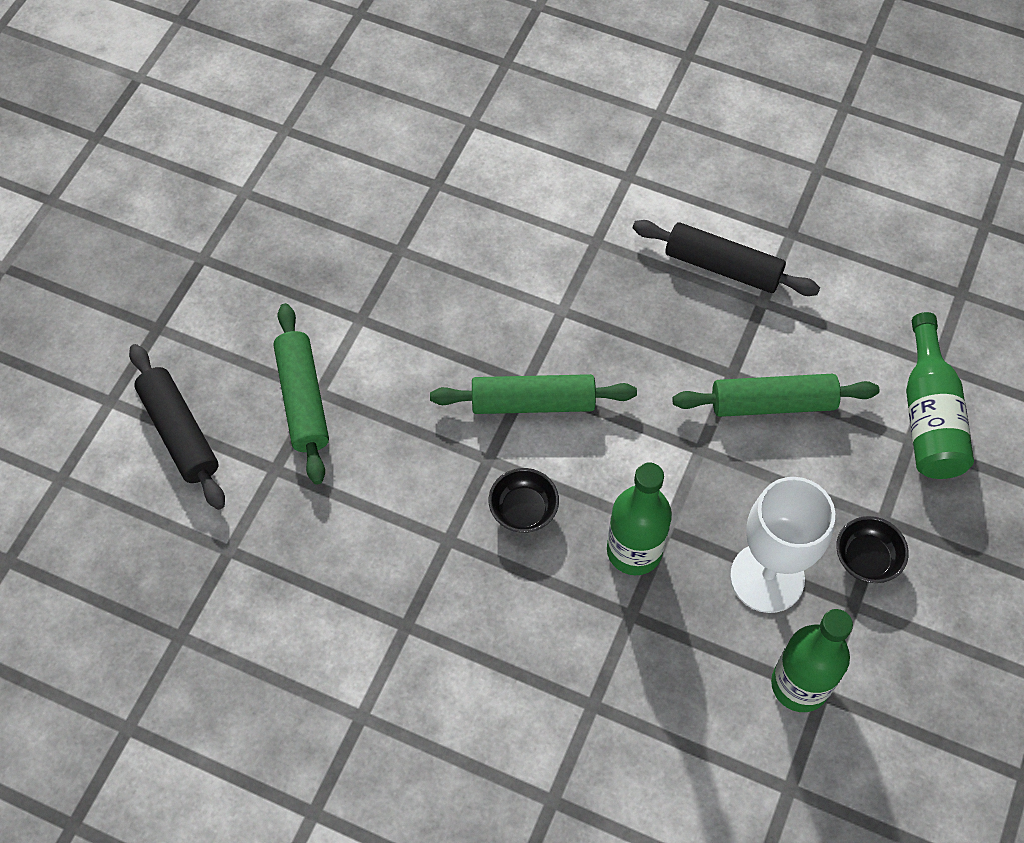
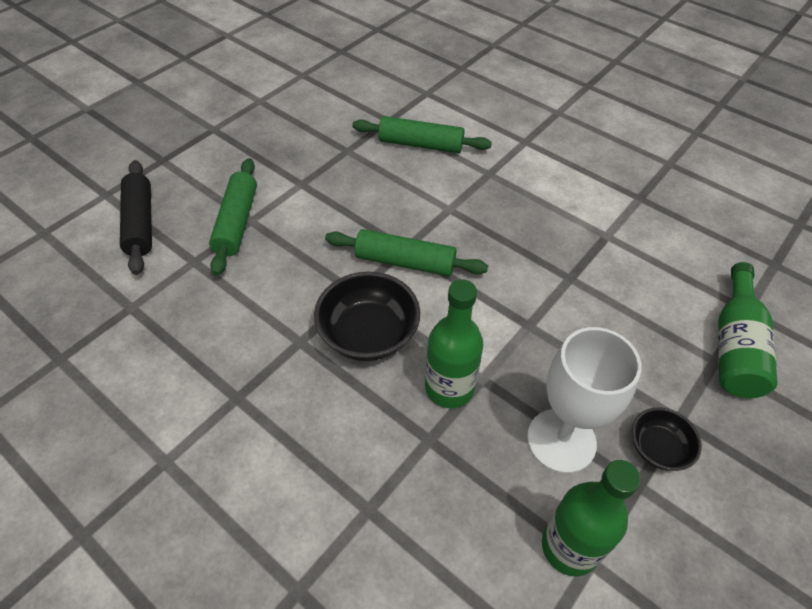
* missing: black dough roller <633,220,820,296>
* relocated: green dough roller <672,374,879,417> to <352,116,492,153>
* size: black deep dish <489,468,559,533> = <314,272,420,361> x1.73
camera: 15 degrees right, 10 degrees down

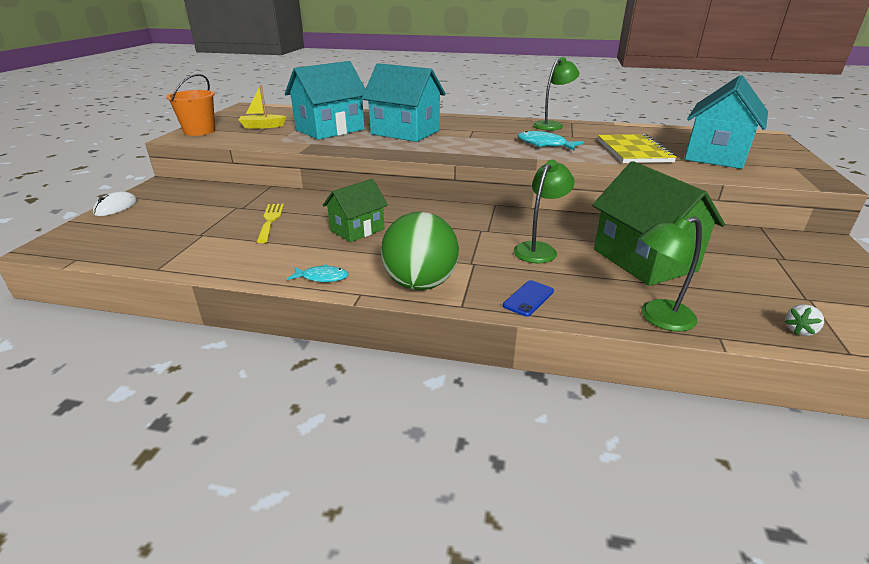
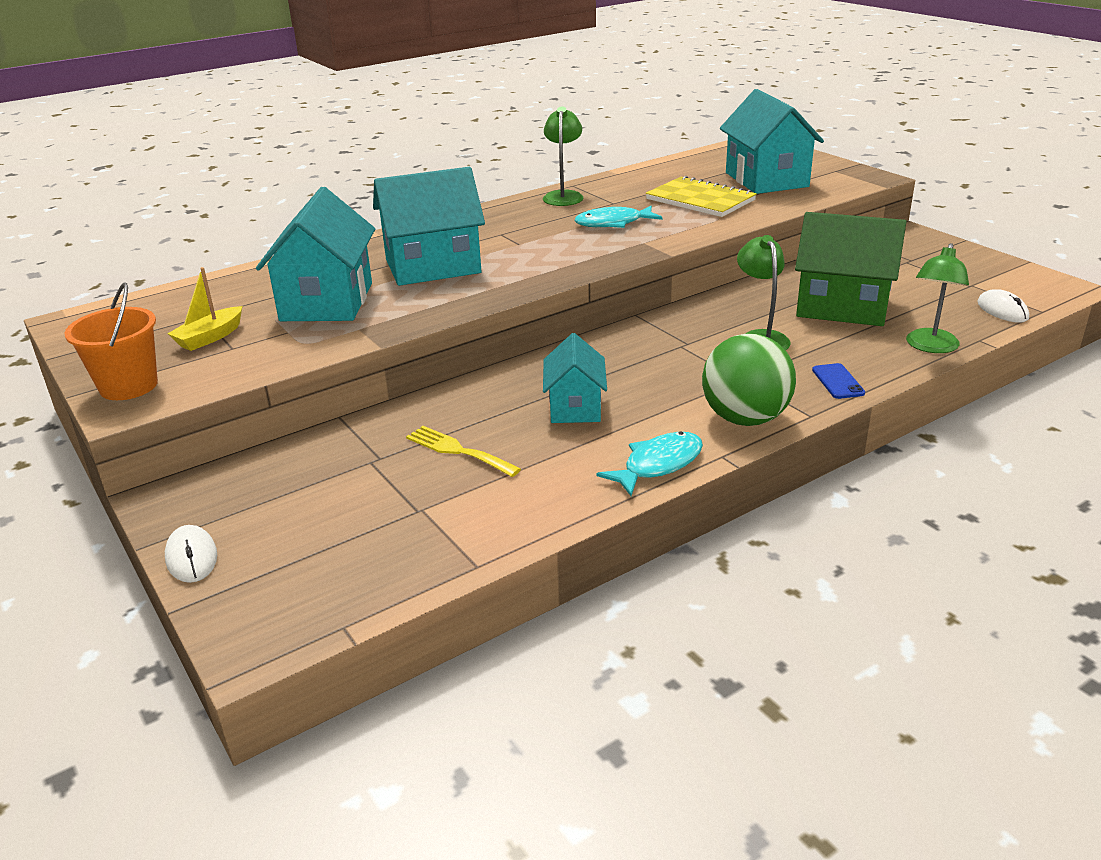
* colour: green toy house <323,179,388,242> to aqua toy house <543,333,607,423>
* size: aqua fish <287,264,348,282> = <596,431,703,496> x1.56
* exchanged: snow-white toy strawberry <785,304,824,336> to snow-white mouse <977,289,1029,323>
camera: 45 degrees left, 0 degrees up

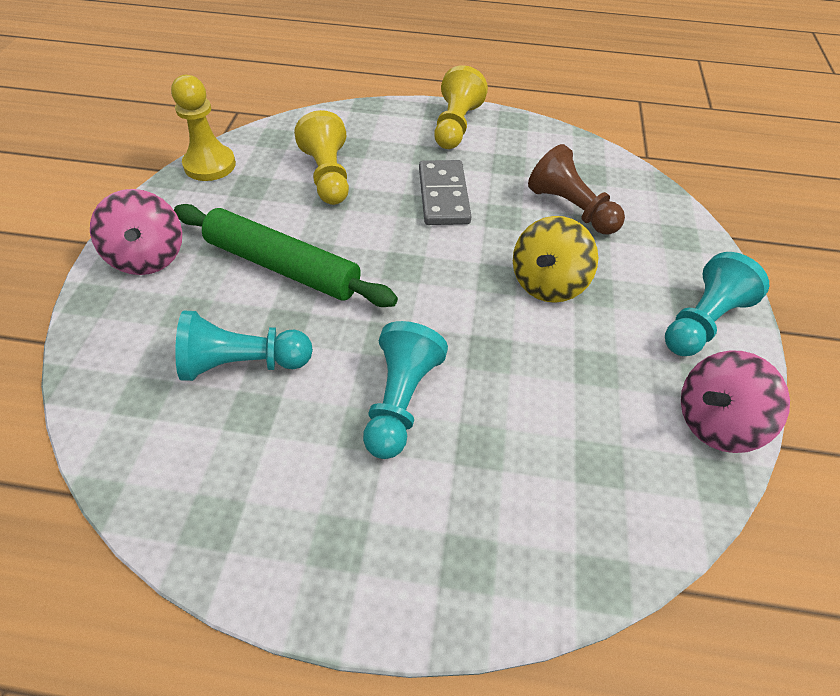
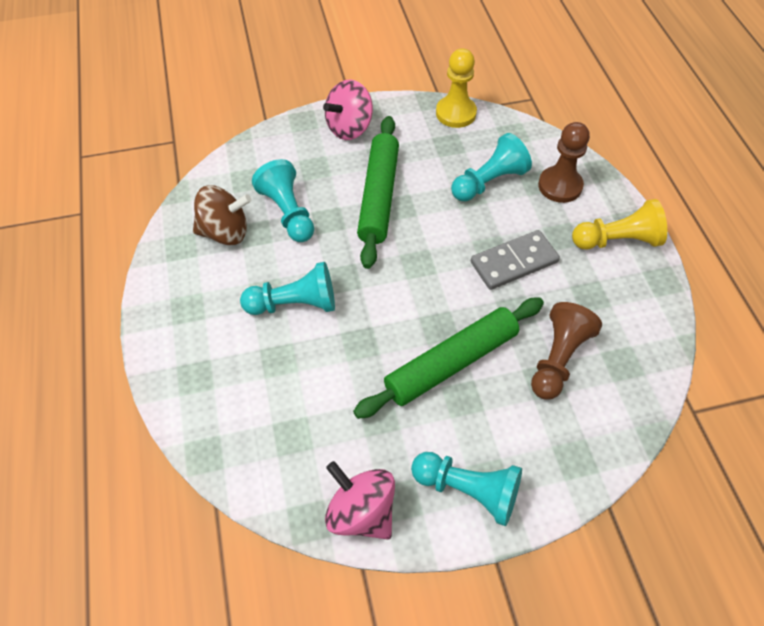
* colour: yellow chess pawn <294,110,349,205> to aqua chess pawn <451,133,532,201>
* exchanged: yellow toy top <513,216,598,303> to green dough roller <353,298,544,419>
* appeared: brown chess pawn <538,122,590,203>
* appeared: brown toy top <193,185,252,245>
camera: 70 degrees right, 5 degrees up

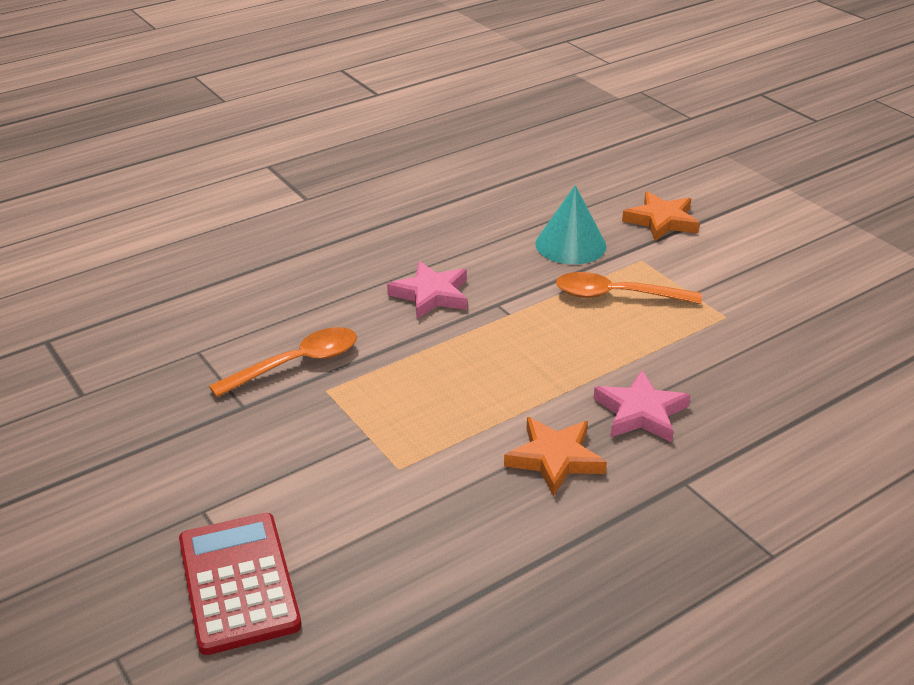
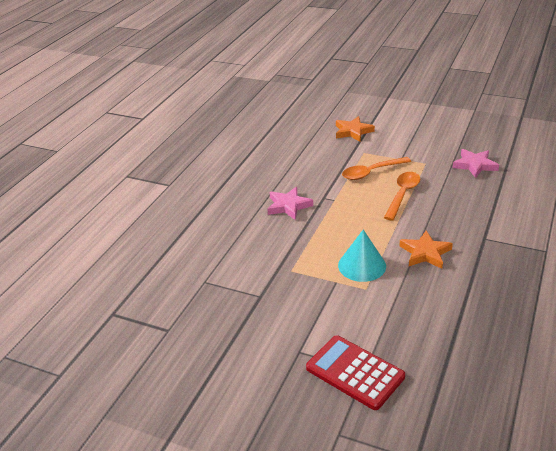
* relocated: aqua solid cone <535,185,607,264> to <338,230,386,282>
* relocated: orange spoon <209,327,357,397> to <384,172,420,220>
* relocated: rose-pink star shape <593,370,691,442> to <452,149,499,178>
camera: 30 degrees left, 0 degrees up

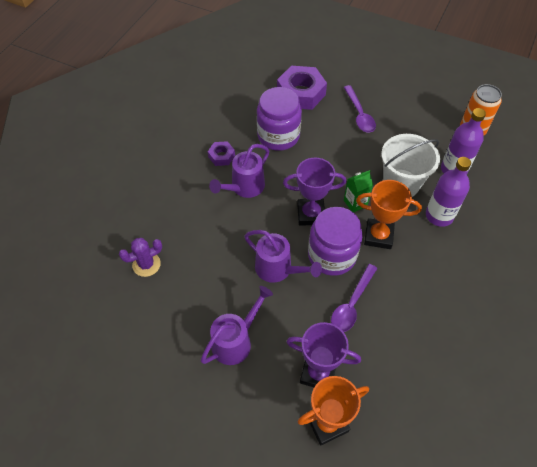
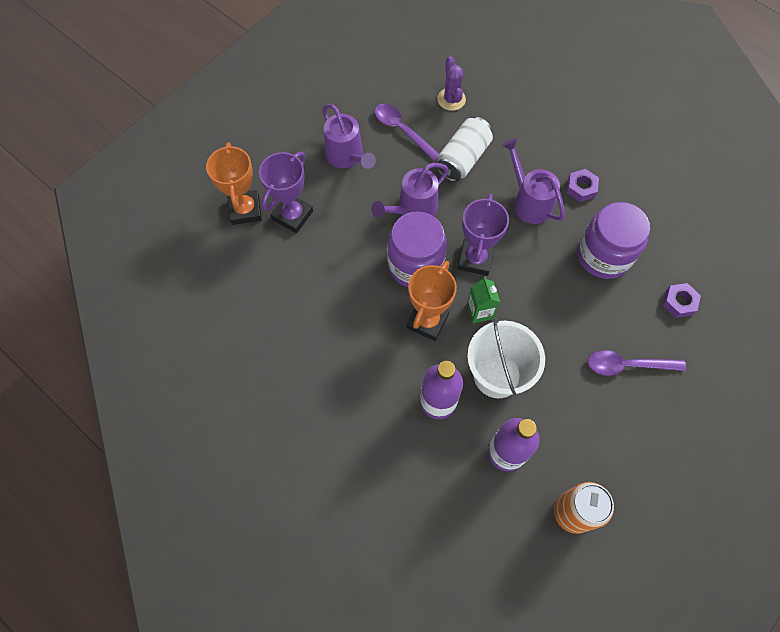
* size: royal purple nut <277,66,327,110> = <662,283,701,318> x0.51
* relocated: royal purple spoon <331,264,378,332> to <374,104,439,161>
* appeared: snow-white soda can <436,117,493,182>
camera: 105 degrees right, 10 degrees up

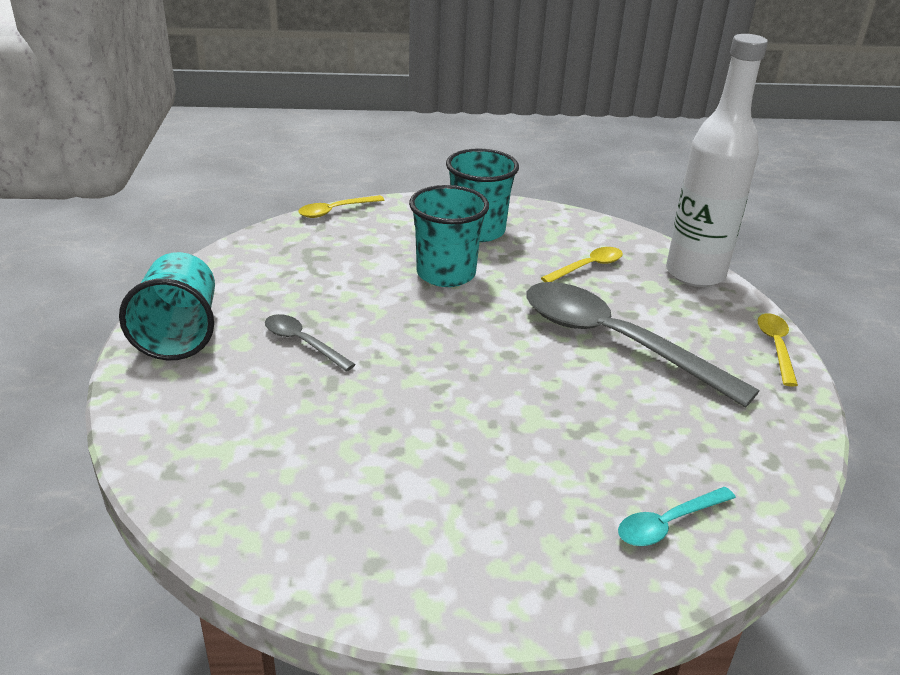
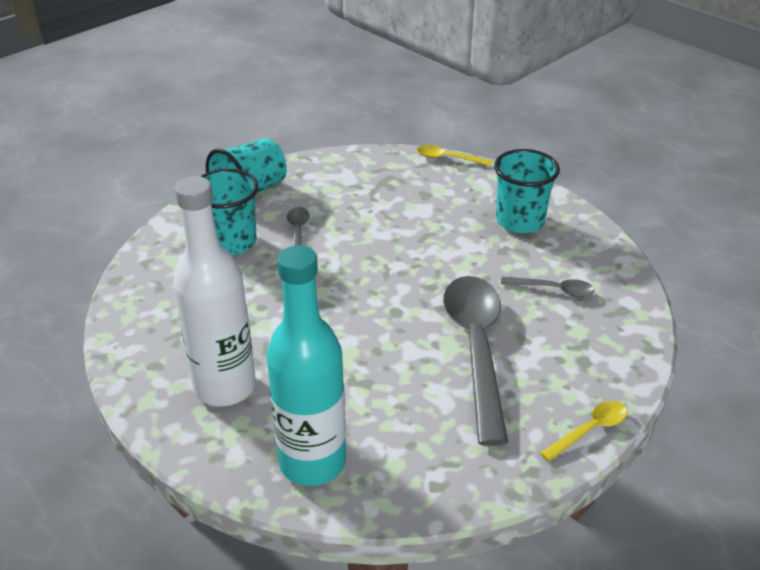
* relocated: snow-white bottle <666,34,768,287> to <173,176,256,406>
* relocated: aqua beaker <409,185,489,287> to <200,169,258,255>
* colour: yellow spoon <541,247,623,282> to ash-grey spoon <501,277,595,297>
* exchanged: aqua spoon <618,487,736,546> to aqua bottle <267,245,346,486>
camera: 50 degrees right, 5 degrees up

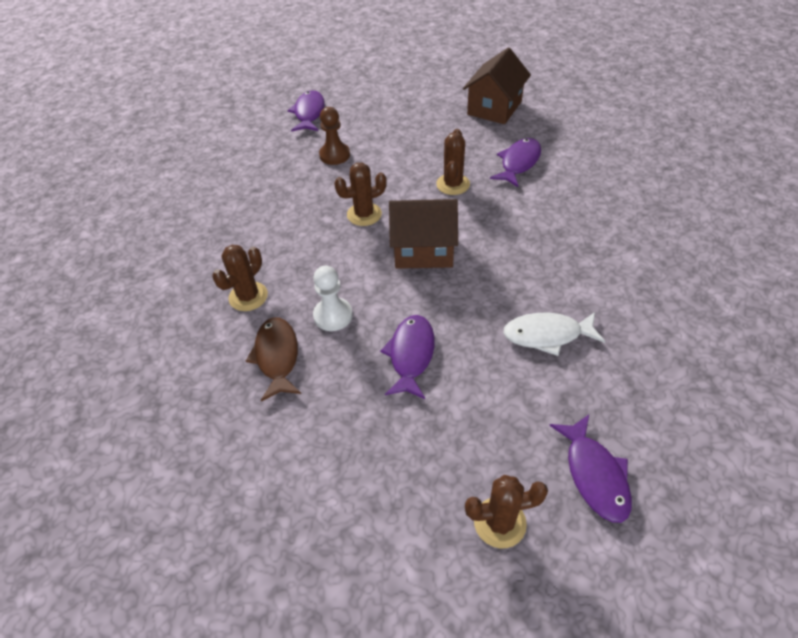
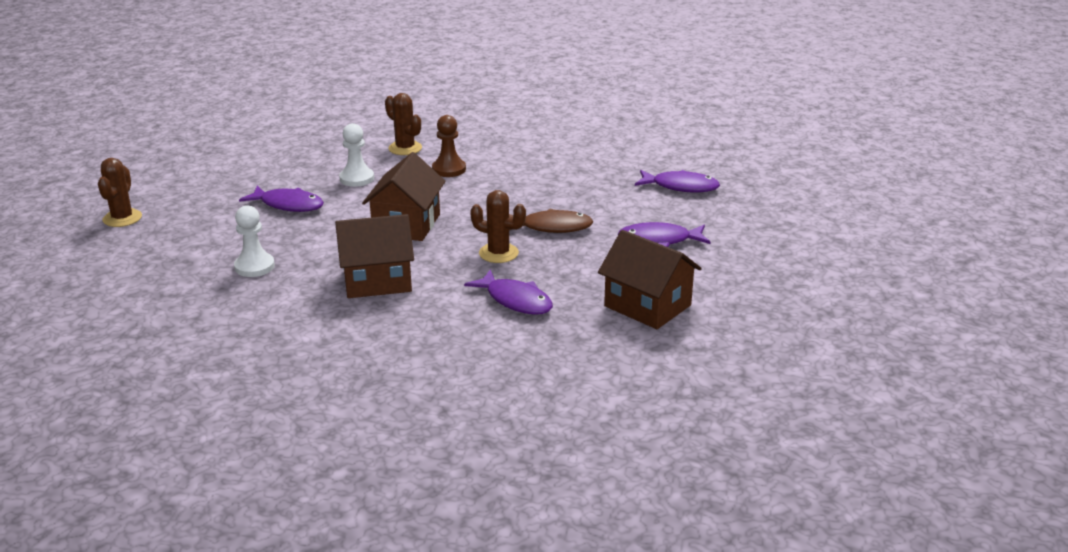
* relocated: brown chess pawn <319,107,350,165> to <432,115,466,177>
* missing: brown saguaro cactus <334,162,387,226>
* exchanged: snow-white fish <503,312,605,356> to snow-white chess pawn <234,205,275,277>
* relocated: brown fish <246,317,301,402> to <509,209,593,233>
* relocated: royal purple fish <549,415,632,523> to <618,222,710,247>
* appeared: brown toy house <335,214,414,298>
camera: 100 degrees right, 20 degrees down

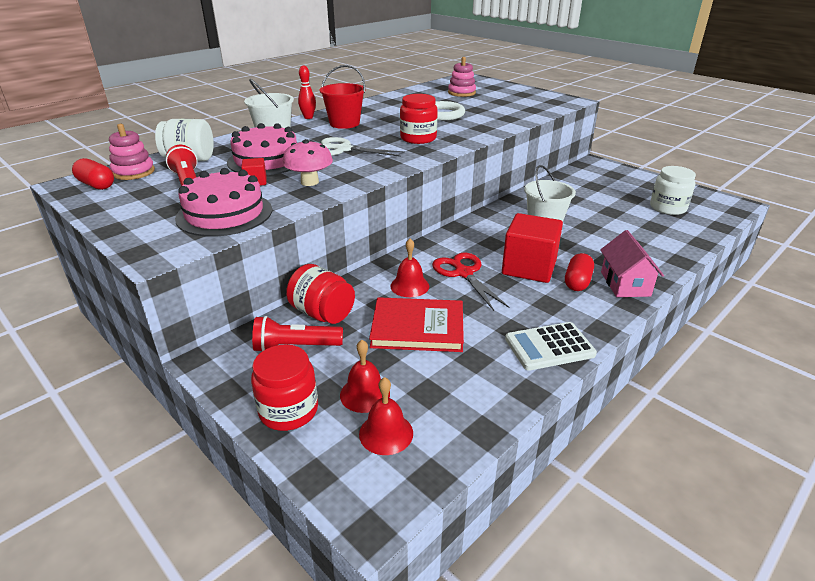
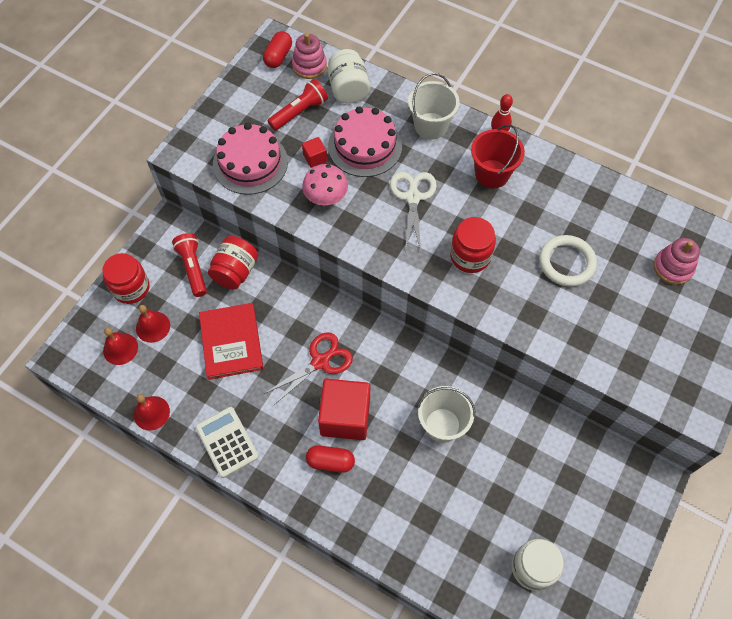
* missing: rose-pink toy house <600,230,664,297>
* relocated: crimson hand bell <390,238,429,297> to <134,394,170,431>
camera: 75 degrees right, 30 degrees up

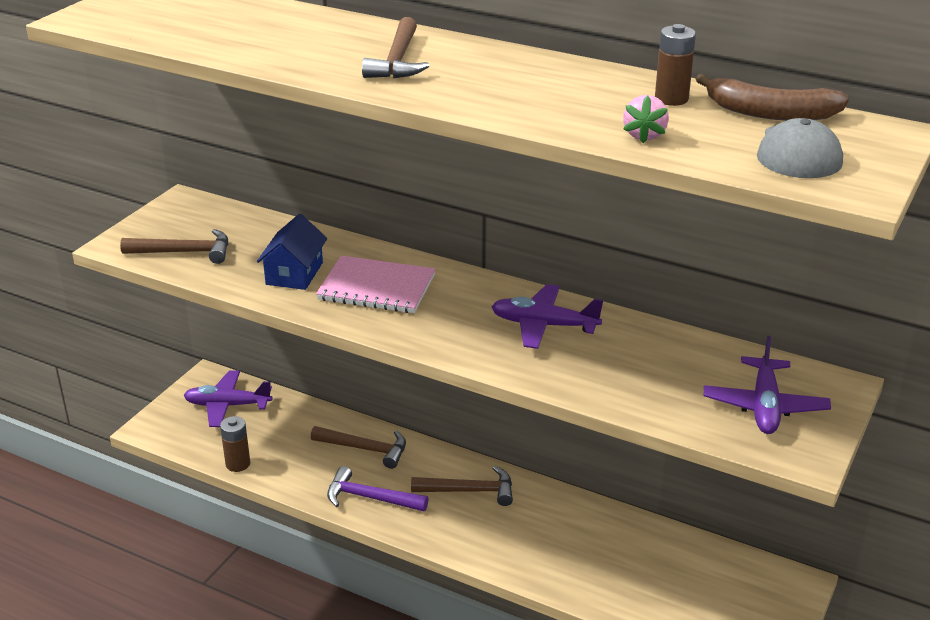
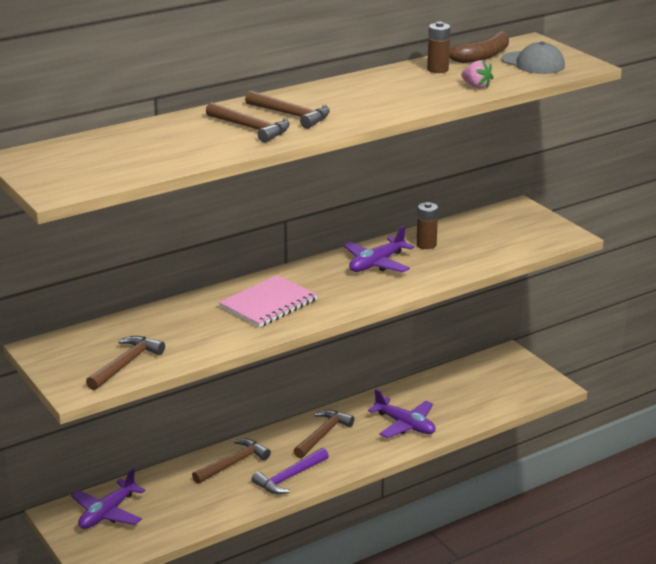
* missing: blue toy house <257,214,327,290>
* relocated: royal purple plane <704,336,831,434> to <368,389,436,438>
* relocated: brown AA battery <220,416,250,472> to <416,202,438,249>
* appeared: brown carpenter's hammer <206,102,290,143>
camera: 60 degrees left, 5 degrees down

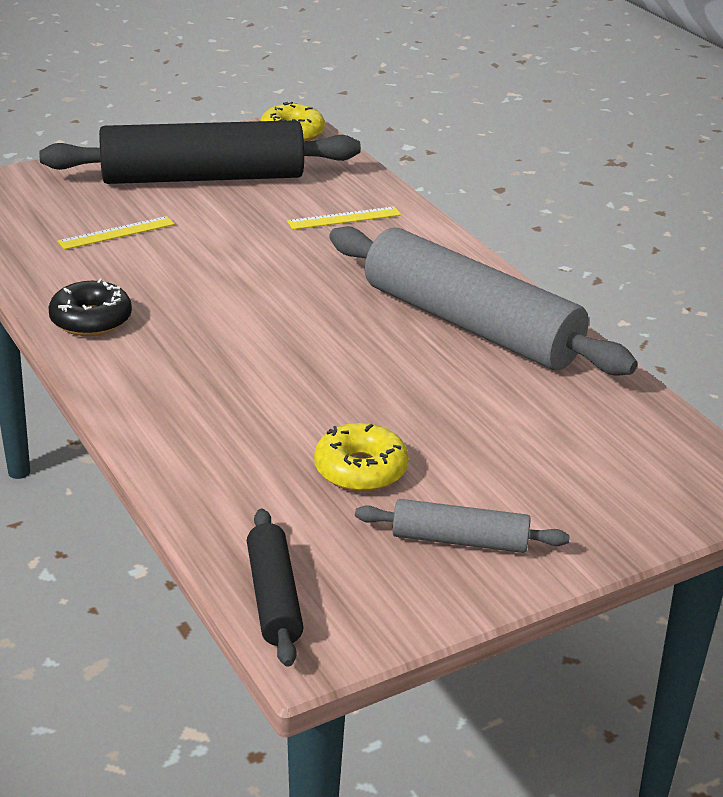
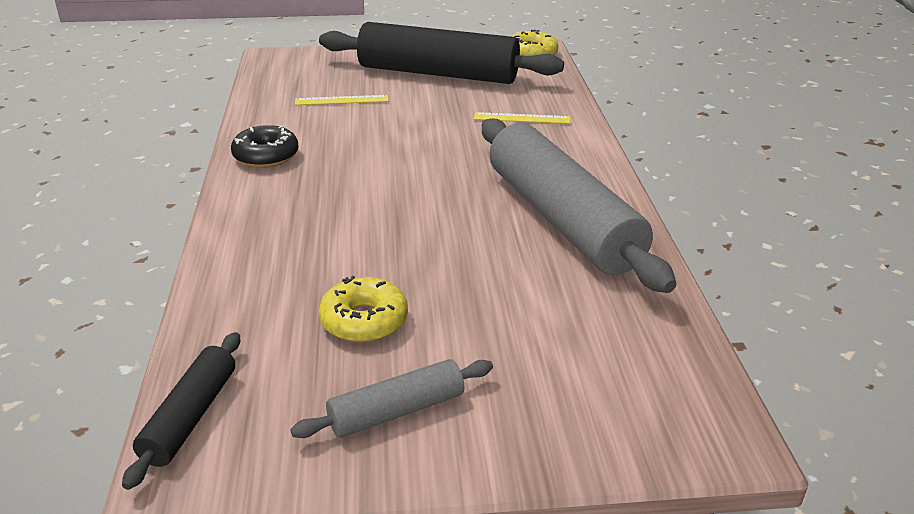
* spun: ash-grey dough roller <355,499,570,553> = <290,359,493,438> 60 degrees counterclockwise
camera: 25 degrees right, 0 degrees up

